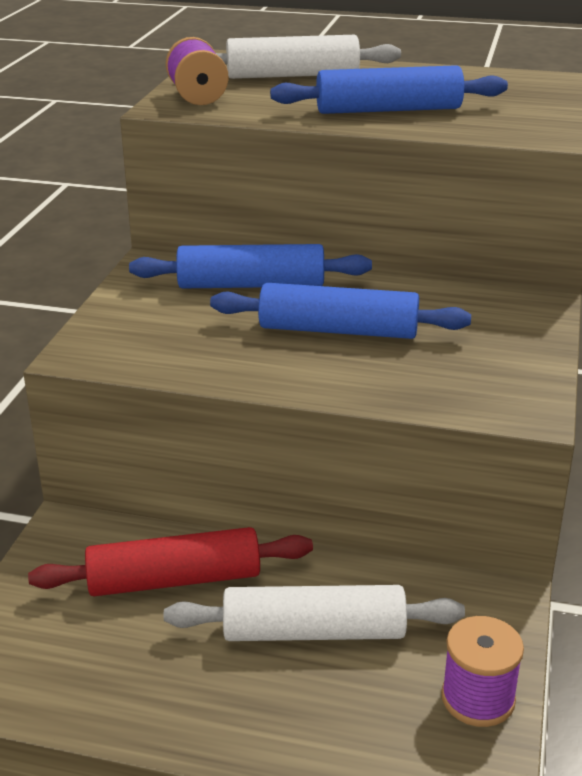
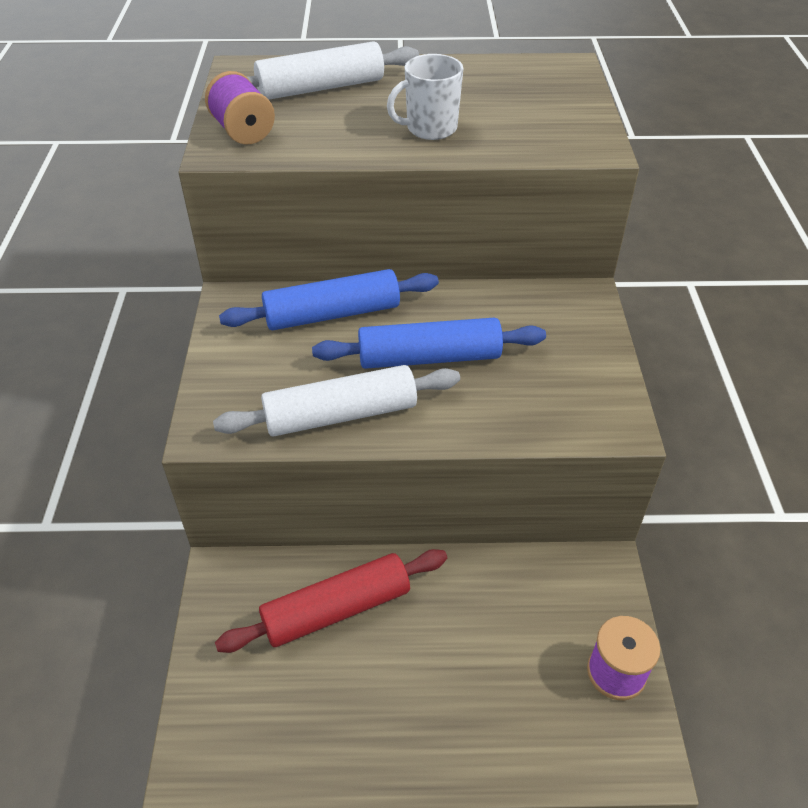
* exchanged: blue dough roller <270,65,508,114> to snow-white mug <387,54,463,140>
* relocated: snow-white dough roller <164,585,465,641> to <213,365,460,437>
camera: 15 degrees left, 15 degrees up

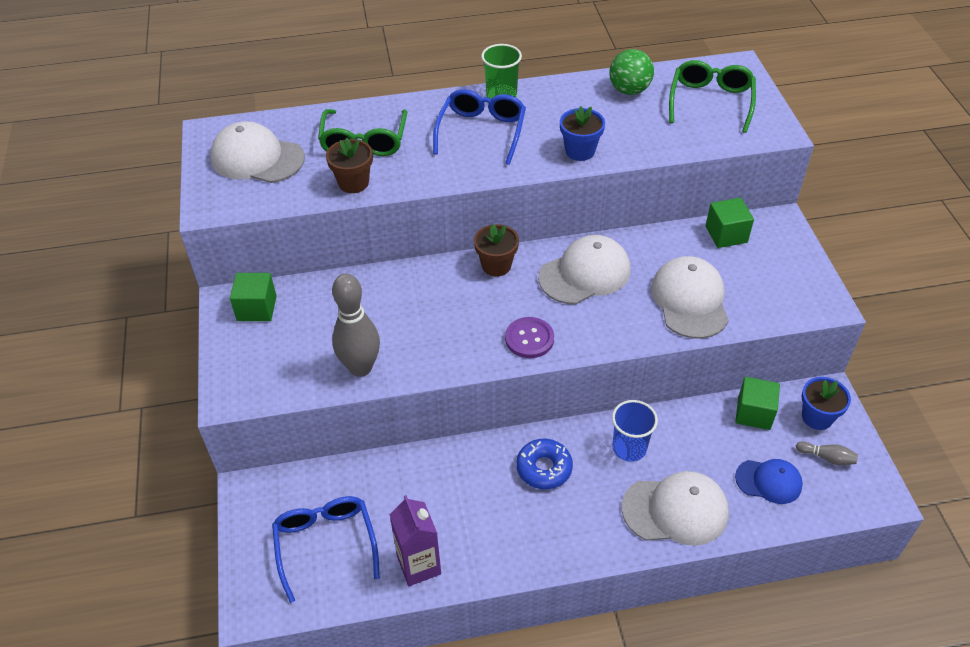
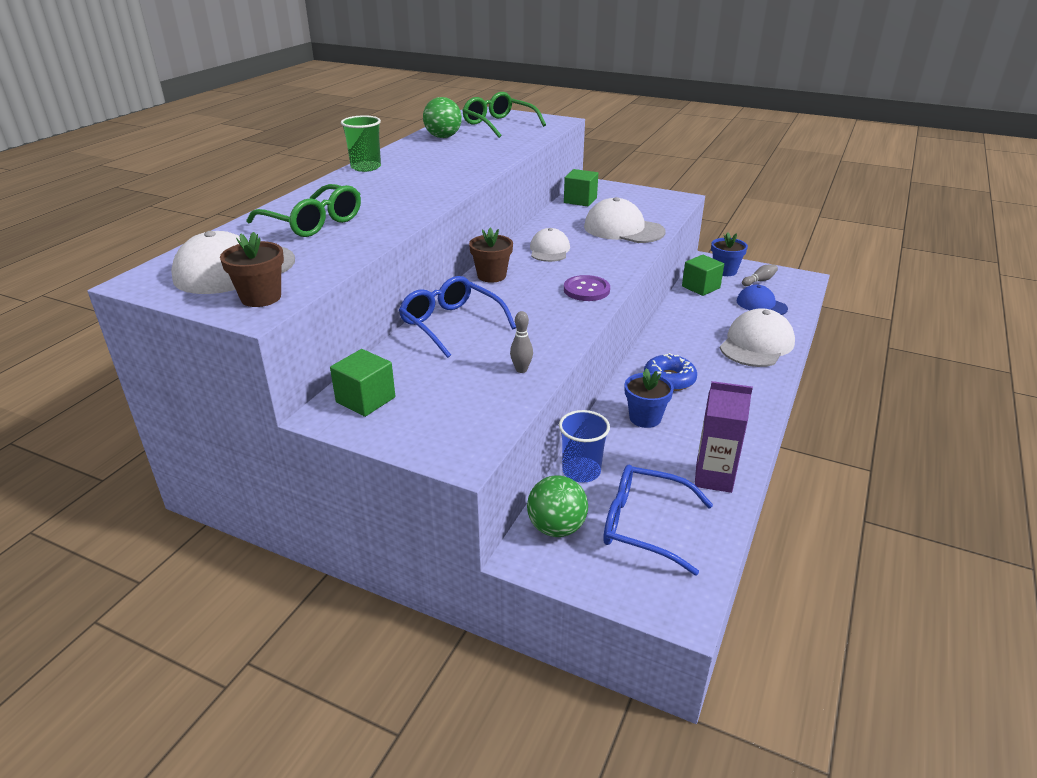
* relocated: blue glasses <433,89,526,165> to <399,276,516,358>
* relocated: blue flower pot <560,106,605,161> to <625,368,674,428>
* relocated: brown flower pot <326,138,373,193> to <220,232,284,307>
* size: snow-white cap <538,235,631,304> = <530,228,570,262> x0.63
* size: ash-grey tenpin <332,274,380,377> = <510,311,533,373> x0.45
* relocated: blue beaker <612,400,658,462> to <559,410,610,483>
* spun: blue cap <735,459,803,504> = <737,285,788,315> 90 degrees counterclockwise
* appeared: green play ball <527,476,588,537>
camera: 55 degrees left, 15 degrees down

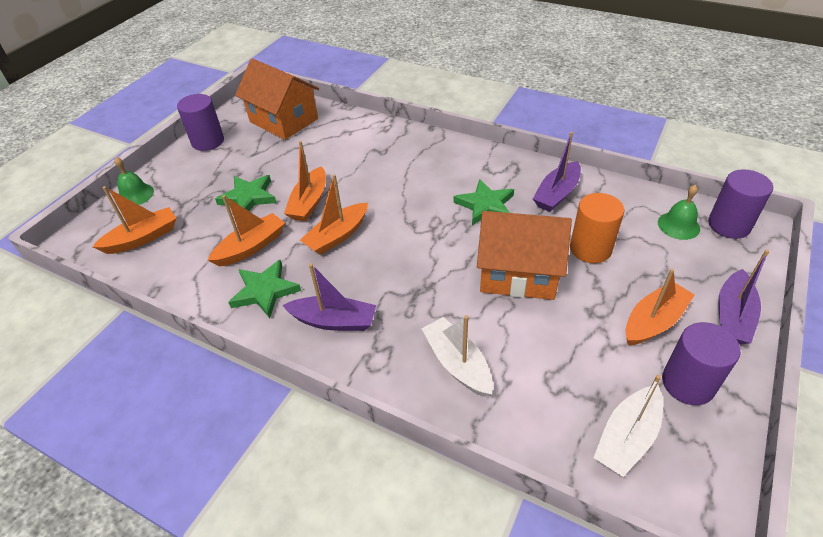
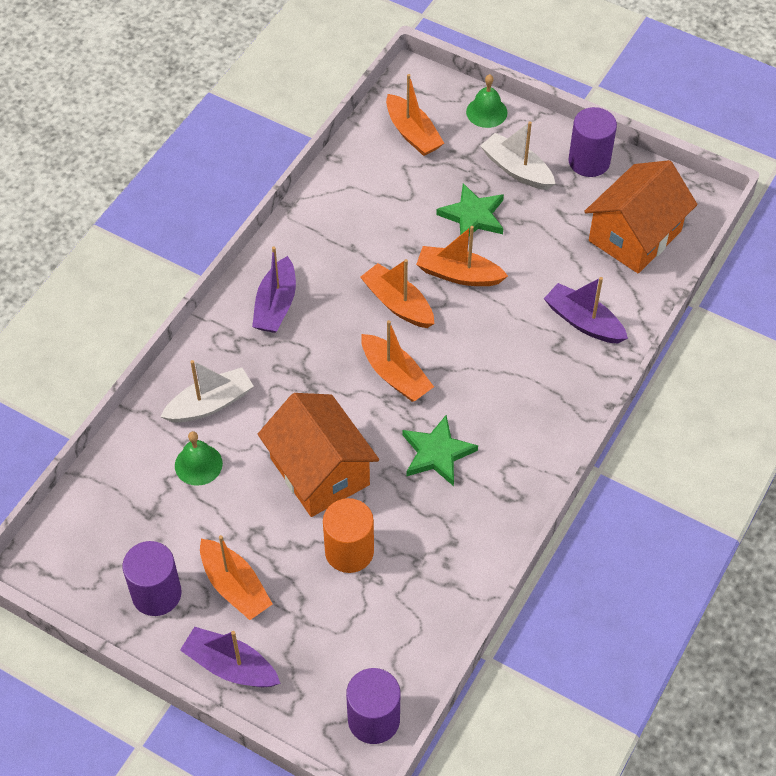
* relocated: royal purple toy boat <533,132,581,212> to <544,277,628,343>
* relocated: green hand bell <658,185,700,240> to <175,431,223,486>
* relocated: orange toy boat <208,195,285,267> to <361,320,434,402>
* spun: orange toy house <477,211,572,300> = <258,393,379,517> 45 degrees counterclockwise
* missing: green star shape <228,260,301,318>
* relocated: snow-white toy boat <593,375,663,477> to <480,121,555,190>
camera: 90 degrees right, 10 degrees up

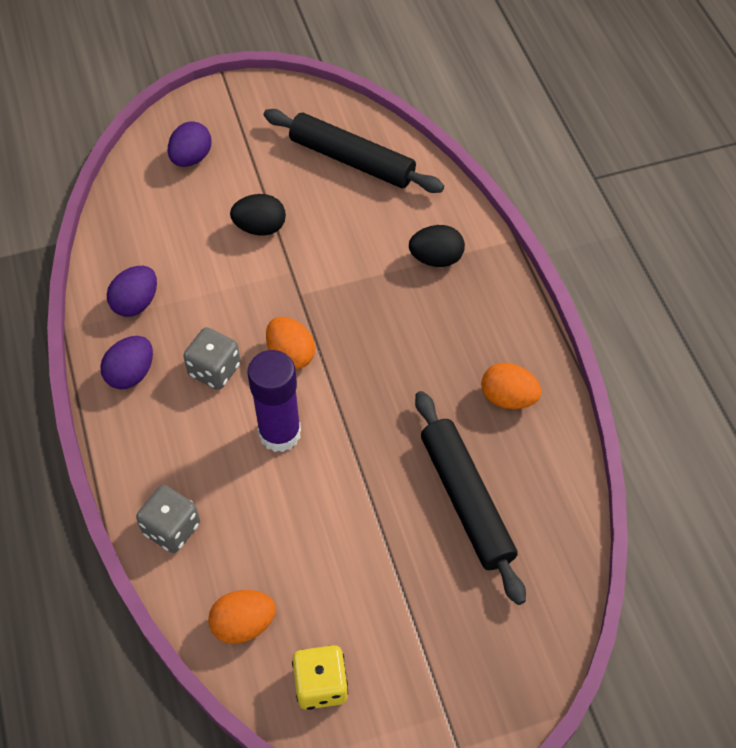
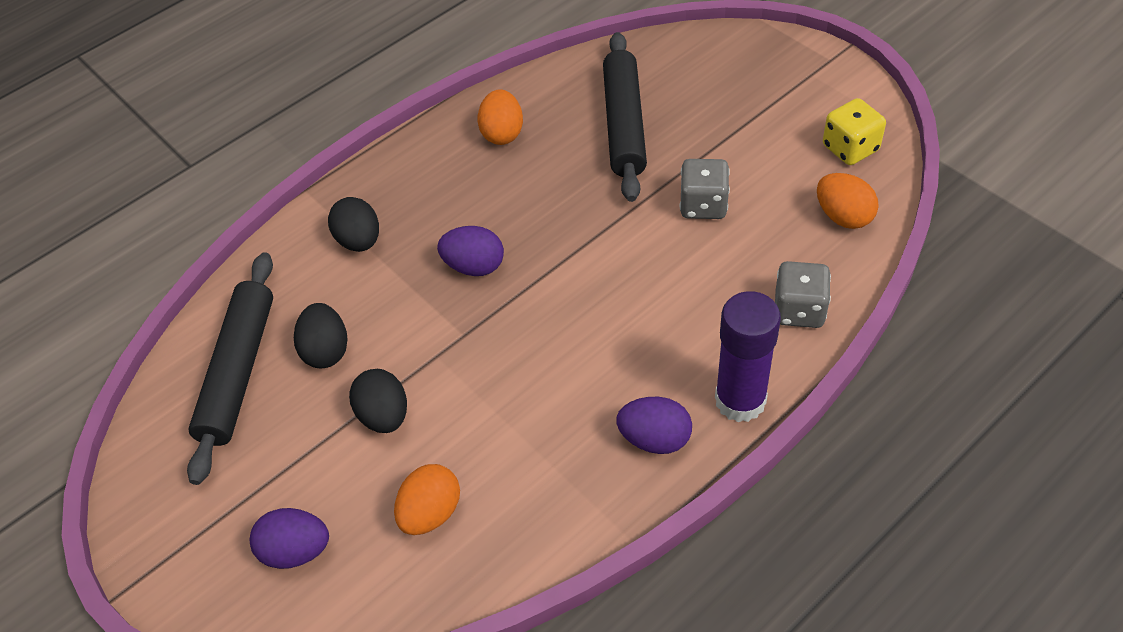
* relocated: royal purple egg shape <107,266,157,317> to <437,226,504,276>
* relocated: orange egg shape <266,317,315,370> to <394,464,460,535>
* relocated: ash-grey die <183,327,241,390> to <680,159,730,219>
* relocated: royal purple glue stick <248,350,301,452> to <715,291,781,422>
* spun: black dough roller <415,391,526,605> = <603,32,647,202> 45 degrees counterclockwise
* appeared: black egg shape <294,303,348,368>
camera: 110 degrees left, 5 degrees down

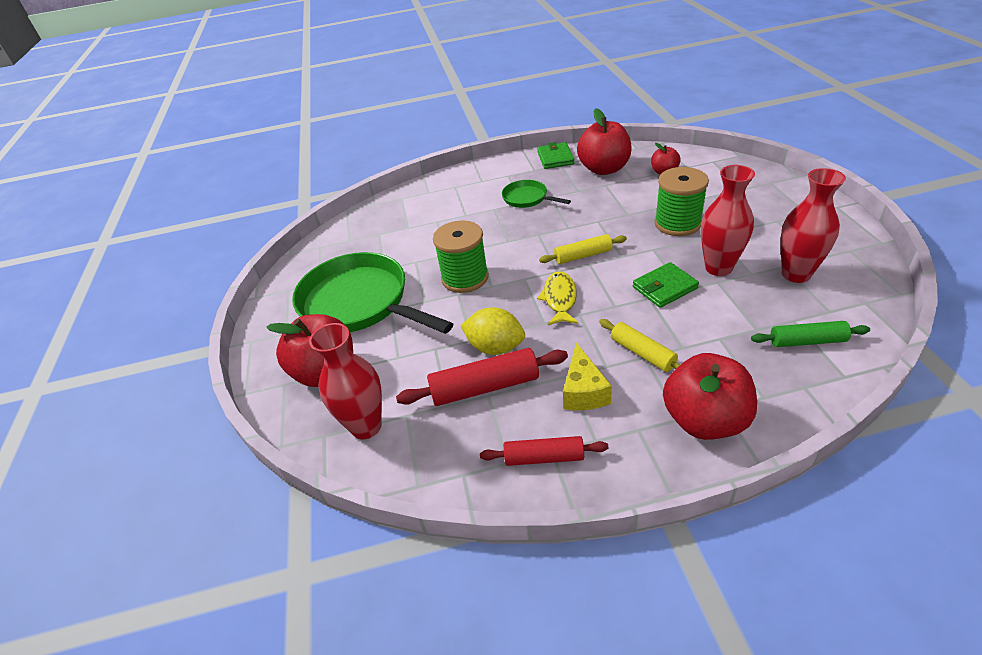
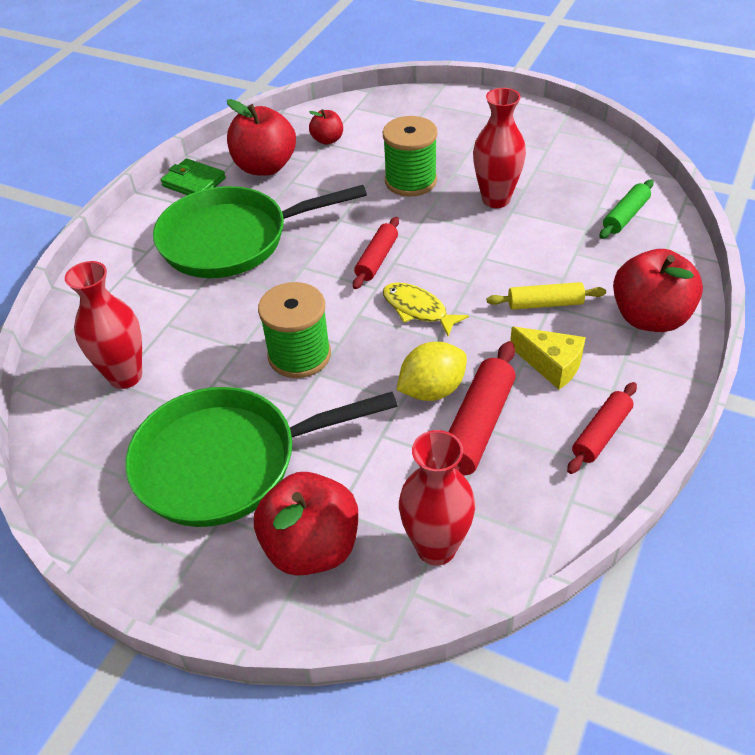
* relocated: crimson vase <781,168,846,283> to <65,261,142,389>
* size: green pan <502,180,571,208> = <153,185,367,278> x2.11
* colour: yellow dough roller <539,234,627,264> to crimson dough roller <353,217,399,289>
* missing: green billfold <633,262,699,308>
camera: 55 degrees left, 5 degrees up

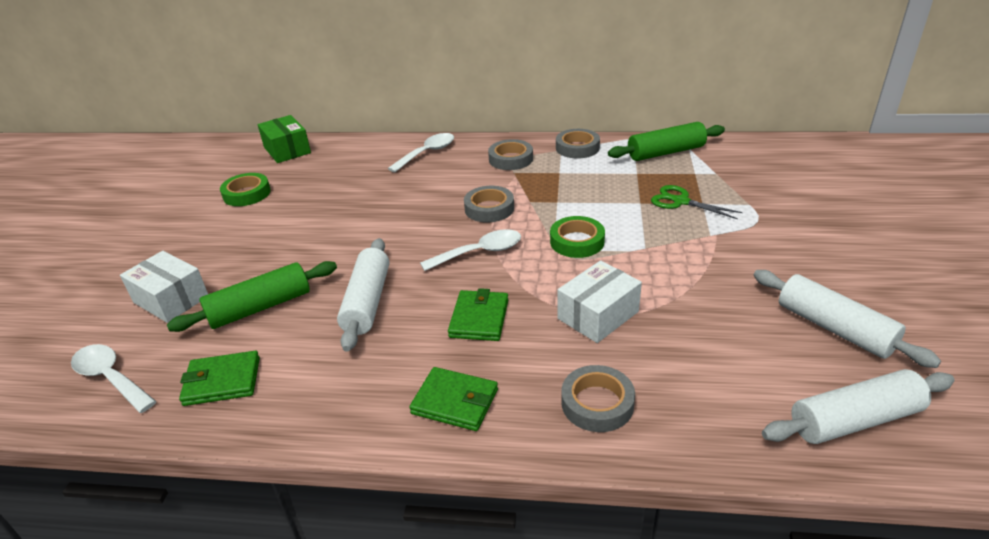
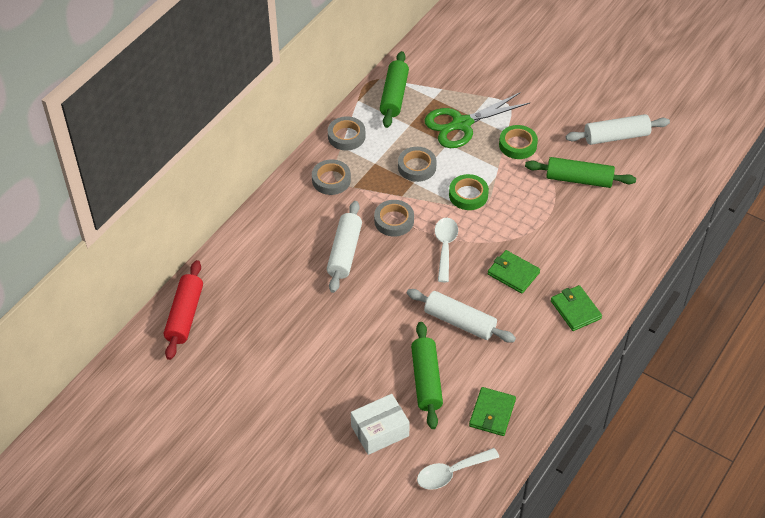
* exchanged: green parcel <258,115,311,163> to crimson dough roller <164,260,203,360>
* missing: snow-white spoon <388,133,454,172>
* relocated: green sticky tape <220,173,271,206> to <499,125,538,159>
* size: green shears <651,185,743,219> = <424,93,530,148> x1.69
* missing: snow-white parcel <558,260,642,343>
* relocated: ash-grey sticky tape <561,365,635,432> to <398,147,437,182>
* spun: green billfold <409,367,498,431> = <551,285,602,331> 75 degrees counterclockwise
* relocated: snow-white dough roller <762,369,955,444> to <327,201,362,293>
* appeared: green dough roller <525,157,636,188>
camera: 65 degrees left, 15 degrees up

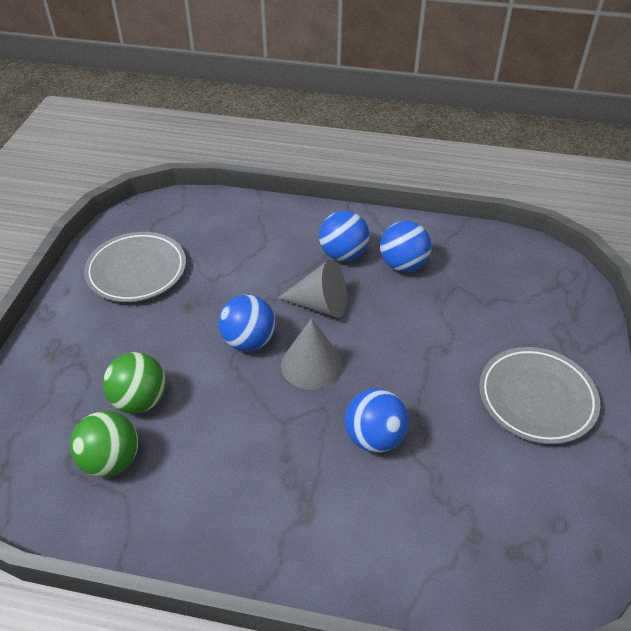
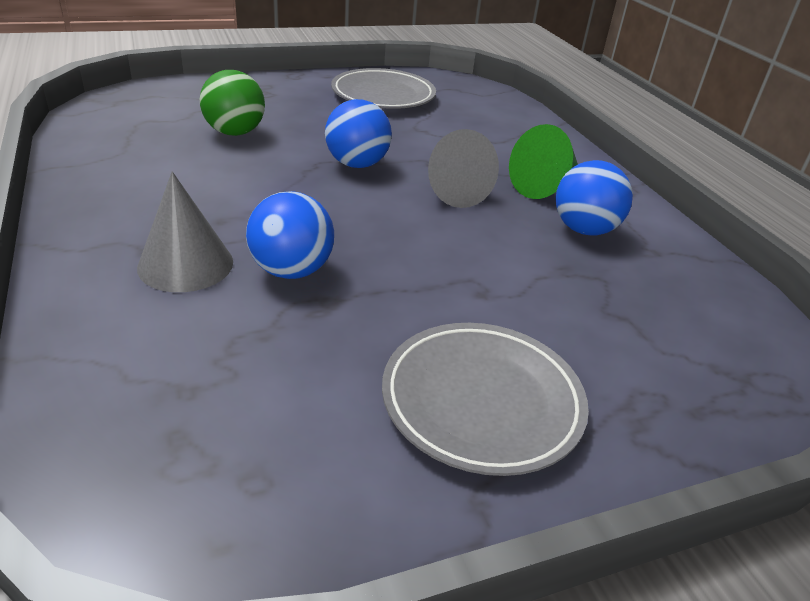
* exchanged: blue play ball <319,211,369,261> to green solid cone <509,124,578,199>
* relocated: ash-grey solid cone <281,318,343,390> to <137,171,233,292>
* missing: green play ball <70,411,138,477>
camera: 55 degrees right, 10 degrees down

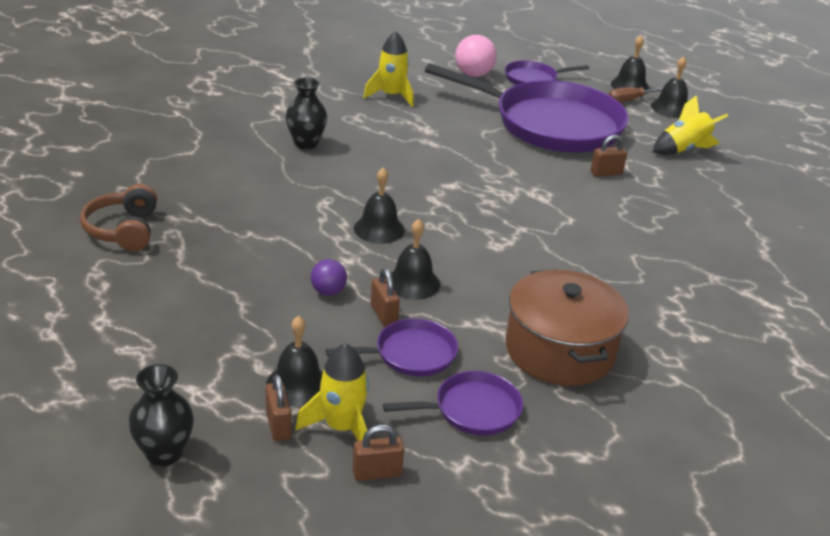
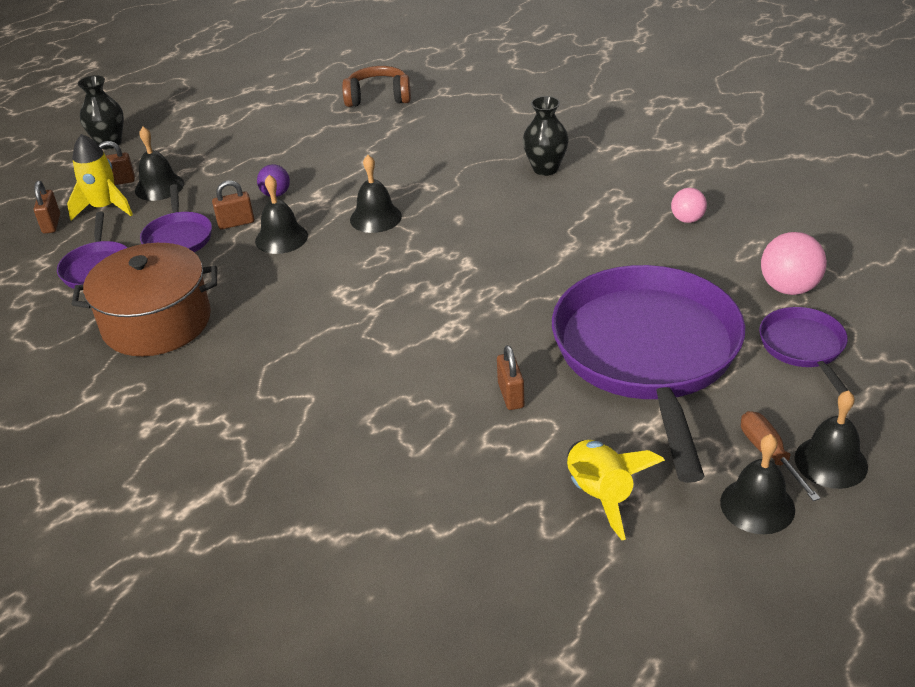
* exchanged: yellow spaceship <363,31,414,107> to rose-pink play ball <671,188,707,223>
* spun: royal purple pan <425,63,629,153> = <552,265,745,483> 150 degrees clockwise
camera: 100 degrees right, 5 degrees up

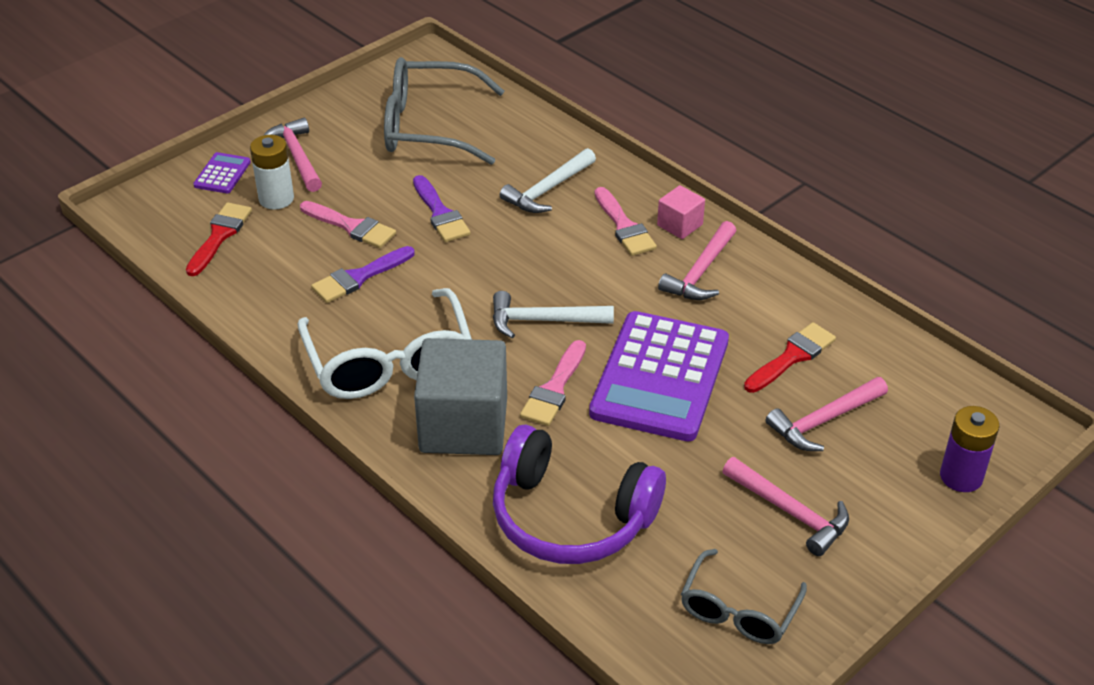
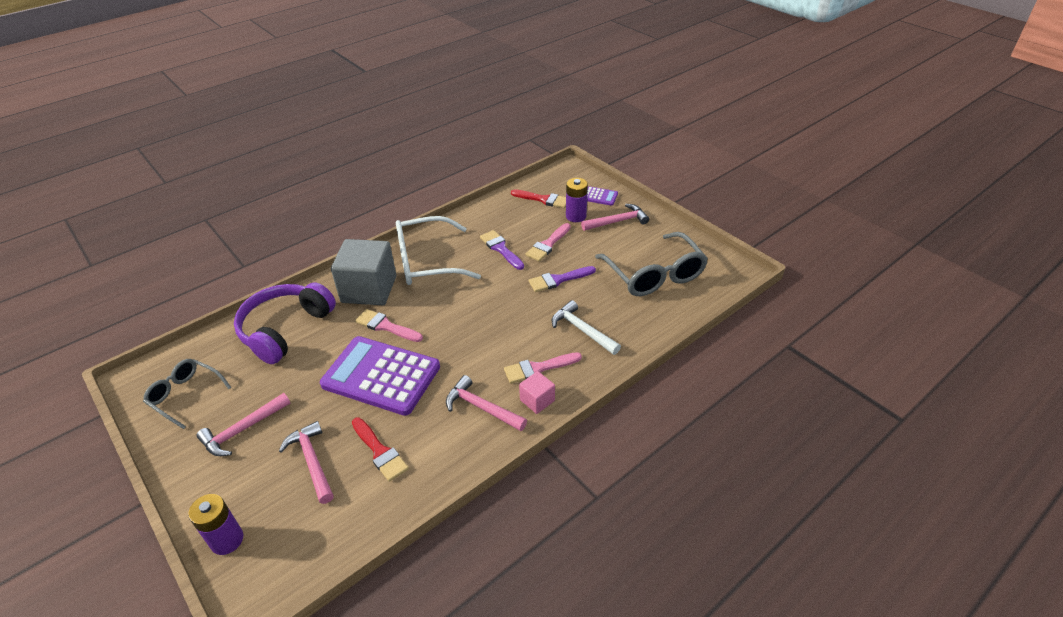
* spun: ash-grey glasses <384,57,504,165> = <595,232,708,296> 150 degrees clockwise
* colour: snow-white AA battery <250,135,294,210> to royal purple AA battery <566,178,588,222>
* missing: snow-white carpenter's hammer <493,291,614,338>
camera: 95 degrees right, 0 degrees up

